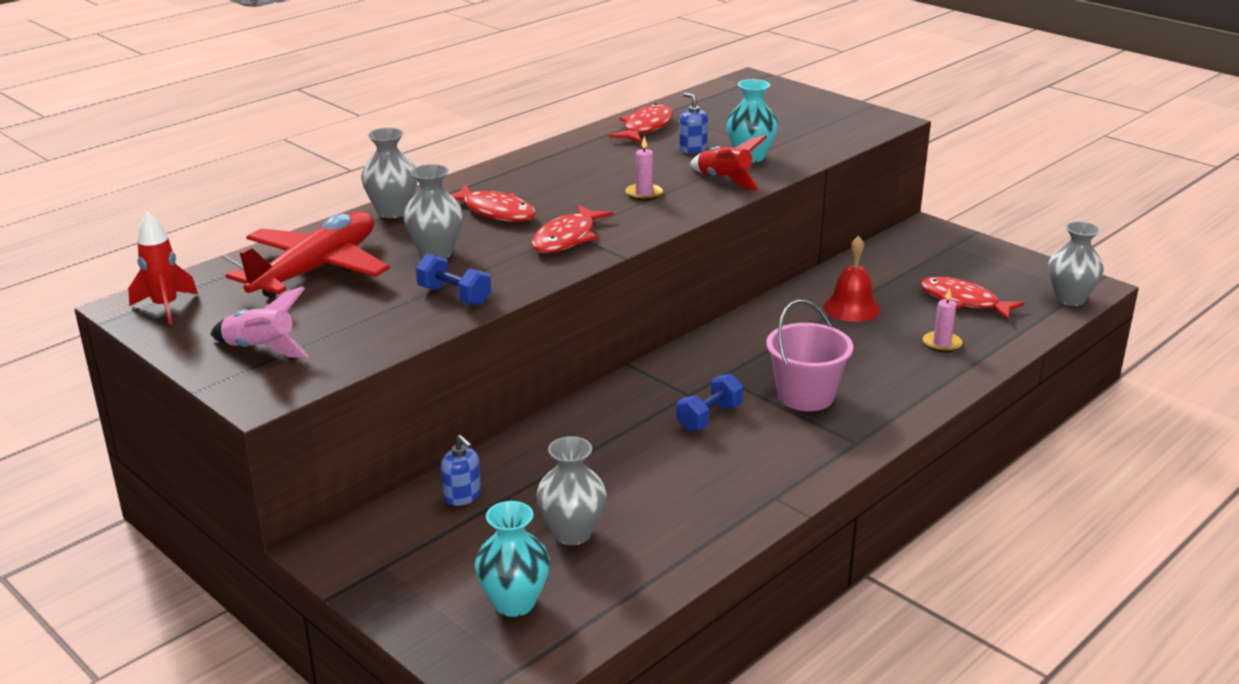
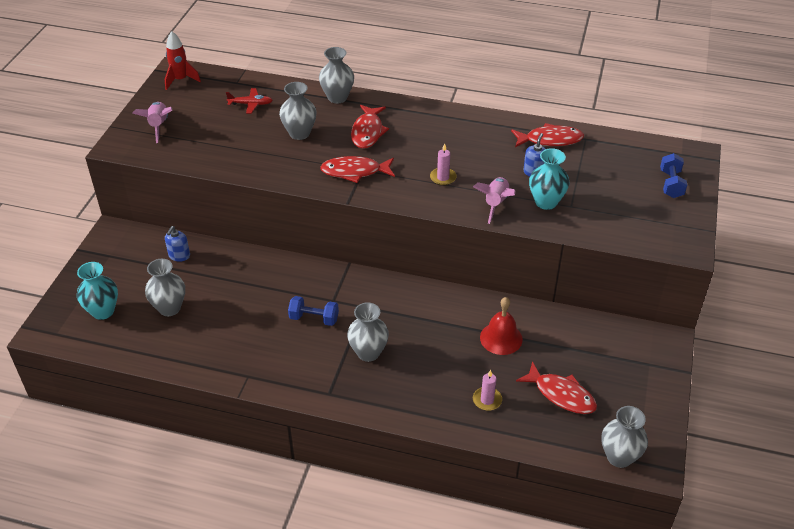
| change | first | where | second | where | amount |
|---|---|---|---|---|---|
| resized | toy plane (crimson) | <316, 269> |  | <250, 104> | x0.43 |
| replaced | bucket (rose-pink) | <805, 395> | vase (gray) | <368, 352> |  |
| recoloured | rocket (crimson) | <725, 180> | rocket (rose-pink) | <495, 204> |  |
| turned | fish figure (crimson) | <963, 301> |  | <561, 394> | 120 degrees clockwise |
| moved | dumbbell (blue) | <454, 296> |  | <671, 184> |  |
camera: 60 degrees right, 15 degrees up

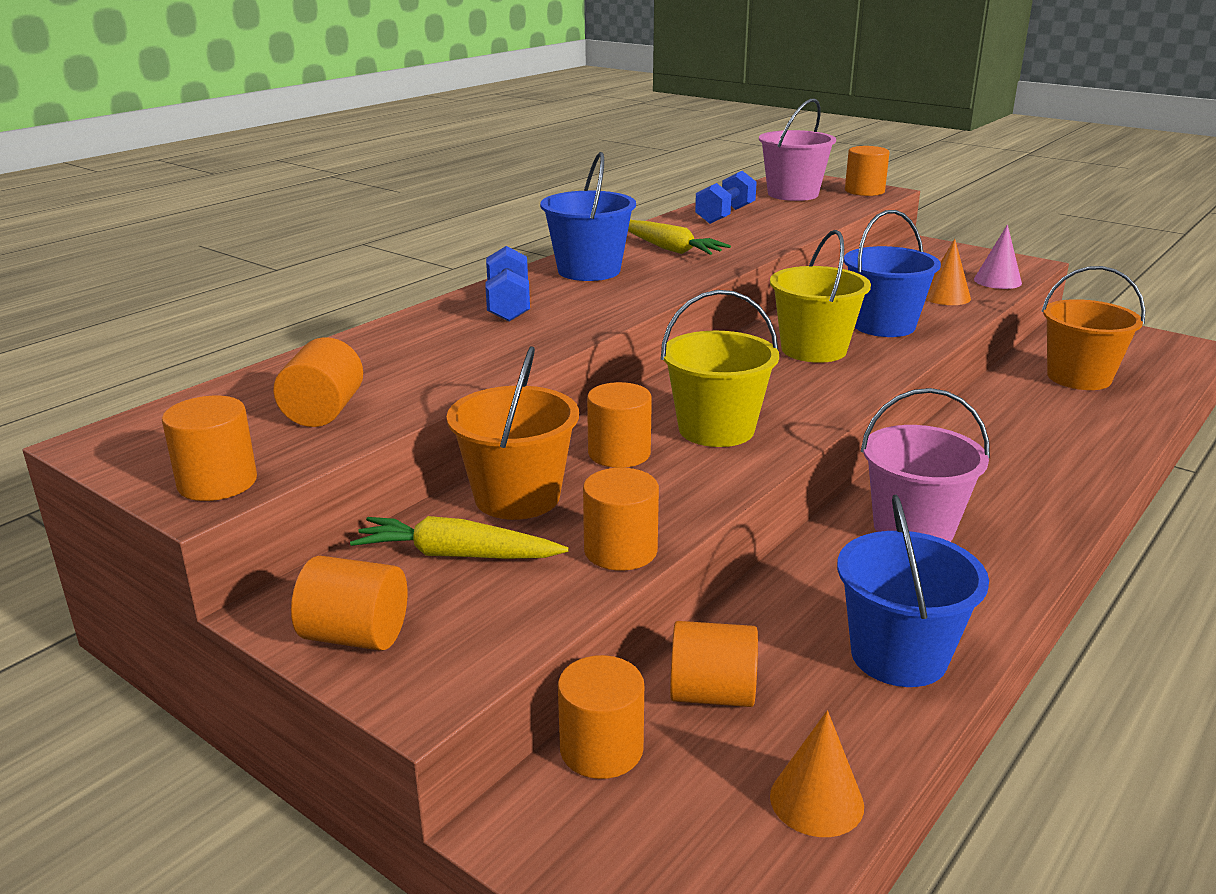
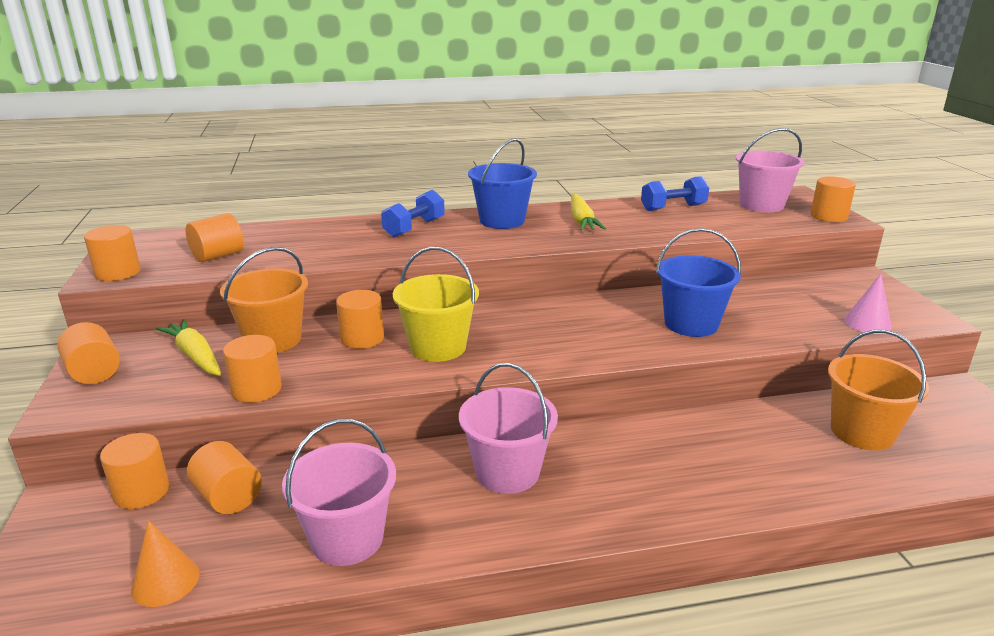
| change | first | where | second | where | amount |
|---|---|---|---|---|---|
| recoloured | bucket (blue) | <899, 656> | bucket (rose-pink) | <347, 539> |  |
| removed | bucket (bright yellow) | <813, 349> |  |  |  |
| removed | cone (bright orange) | <946, 297> |  |  |  |
camera: 40 degrees right, 0 degrees up

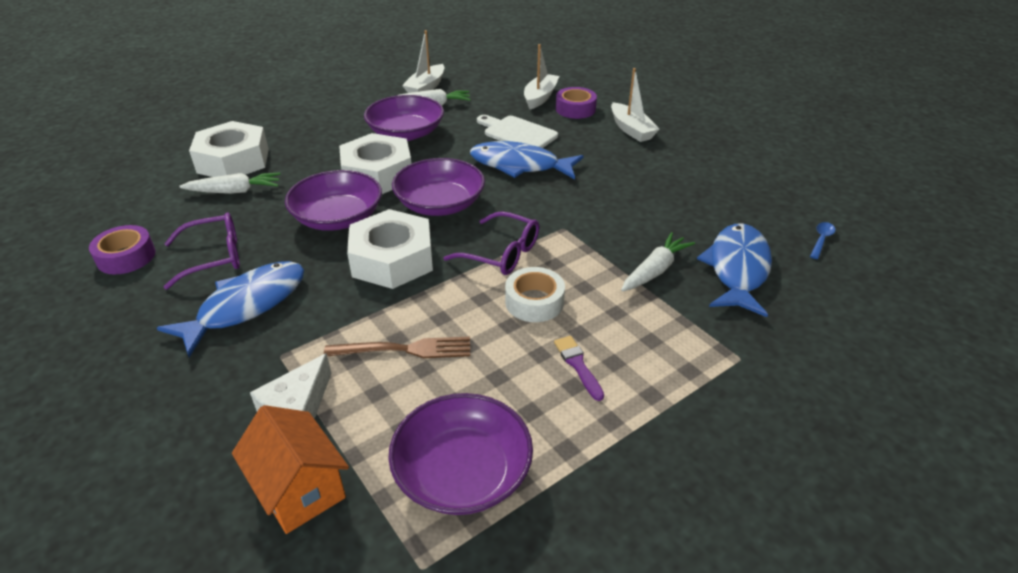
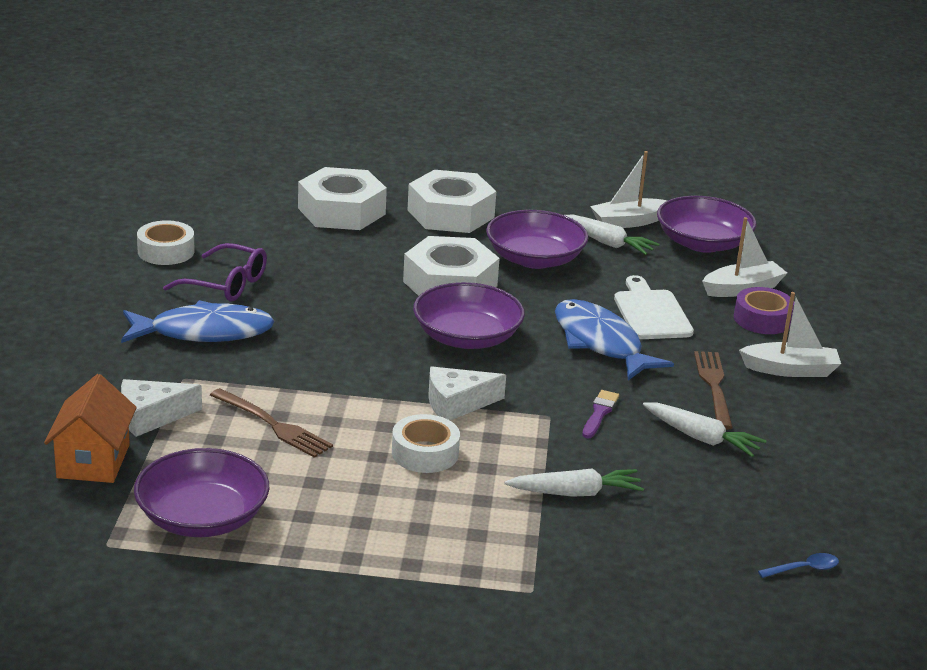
| change | first | where | second | where | amount |
|---|---|---|---|---|---|
| recoloured | tape (royal purple) | <126, 257> | tape (white) | <166, 251> |  |
| moved | hex nut (white) | <392, 259> |  | <450, 214> |  |
| replaced | glasses (royal purple) | <500, 253> | cheese wedge (white) | <457, 403> |  |
| moved | brush (royal purple) | <578, 365> |  | <599, 413> |  |
| moved | root vegetable (white) | <234, 191> |  | <701, 438> |  |
| moved | bowl (royal purple) | <338, 217> |  | <703, 243> |  |
| added |  |  | fork (brown) | <714, 387> |  |
| turned | boat (white) | <631, 130> |  | <790, 370> | 105 degrees counterclockwise |
| removed | fish figure (blue) | <737, 269> |  |  |  |
camera: 40 degrees right, 10 degrees down

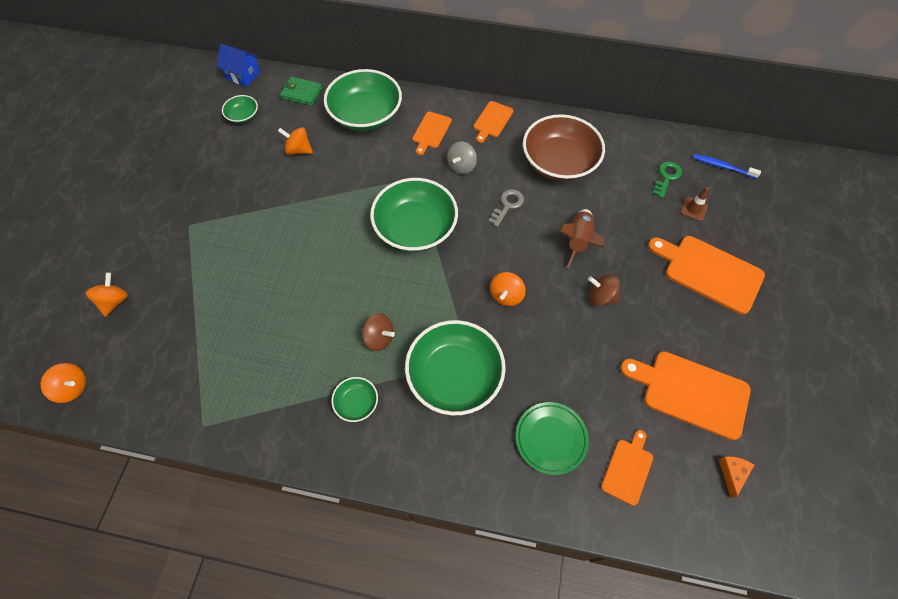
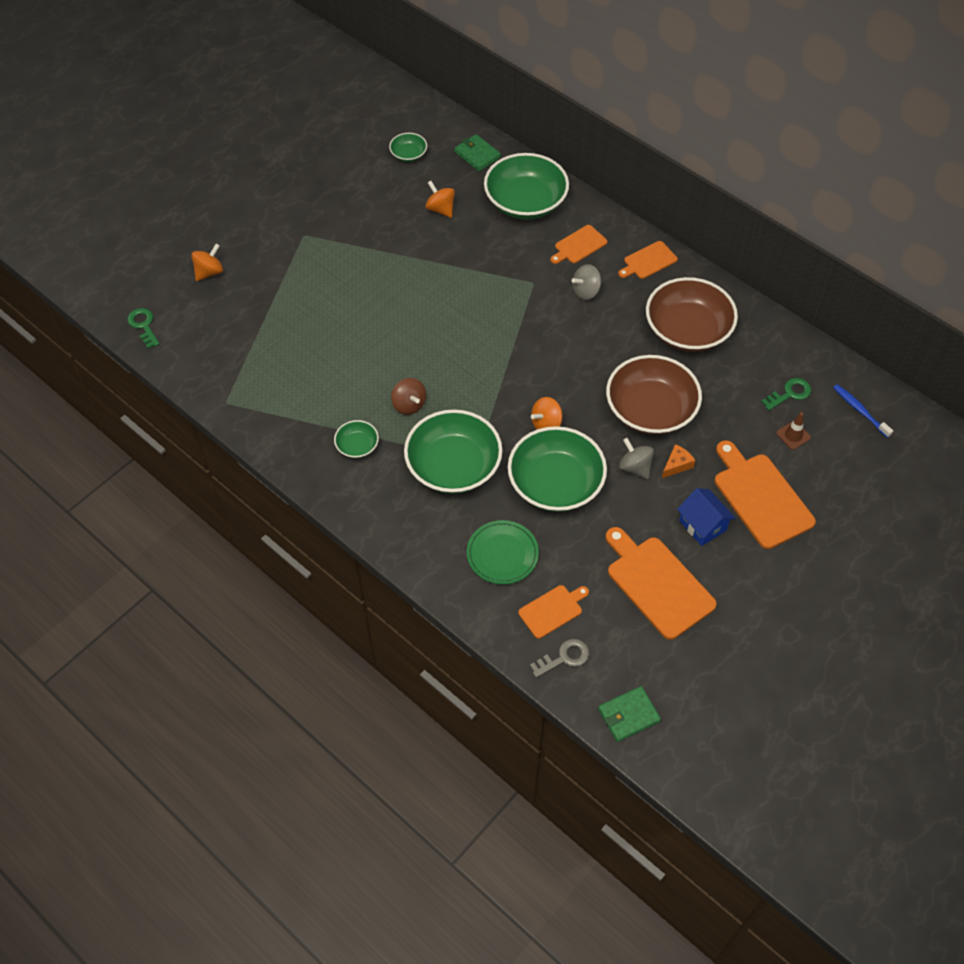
| change | first | where | second | where | amount |
|---|---|---|---|---|---|
| replaced | spinning top (bright orange) | <73, 388> | key (emerald) | <143, 325> |  |
| moved | bowl (emerald) | <415, 228> |  | <555, 483> |  |
| moved | key (gray) | <507, 205> |  | <564, 657> |  |
| added |  |  | wallet (emerald) | <628, 715> |  |
| replaced | rocket (brown) | <578, 241> | bowl (brown) | <650, 410> |  |
| recoloured | spinning top (brown) | <600, 297> | spinning top (gray) | <635, 467> |  |
| moved | cheese wedge (bright orange) | <732, 473> |  | <676, 465> |  |
| moved | house (blue) | <243, 75> |  | <702, 525> |  |
camera: 30 degrees right, 5 degrees down

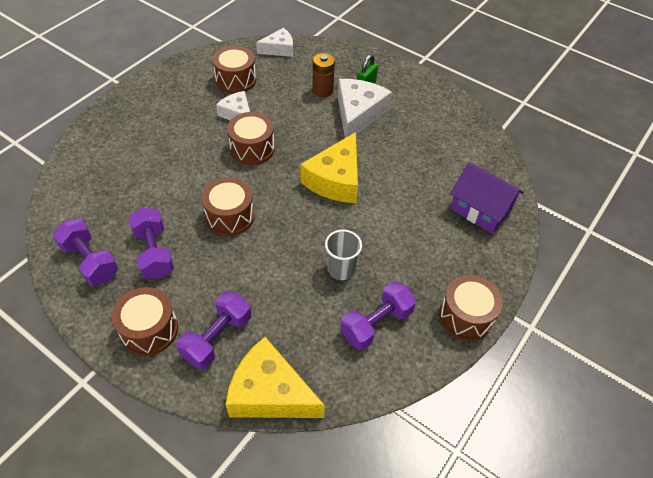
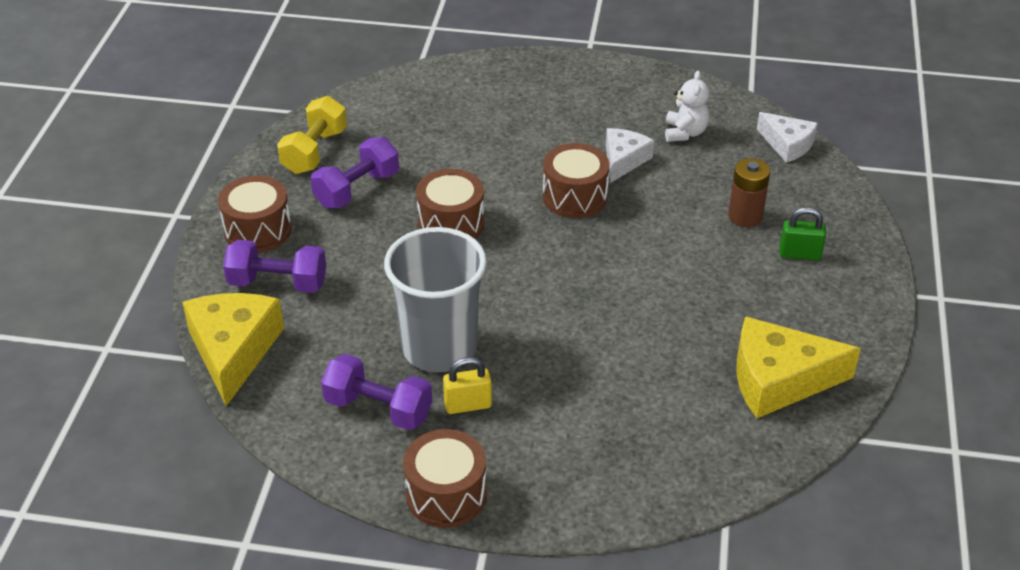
| change | first | where | second | where | amount |
|---|---|---|---|---|---|
| recoloured | dumbbell (royal purple) | <90, 261> | dumbbell (bright yellow) | <314, 151> |  |
| resized | cup (gray) | <341, 269> |  | <439, 348> | x1.93 |
| added |  |  | small lock (bright yellow) | <468, 405> |  |
| replaced | snare drum (brown) | <235, 80> | stuffed bear (white) | <685, 133> |  |
| moved | cheese wedge (bright yellow) | <335, 179> |  | <779, 380> |  |
| removed | cheese wedge (white) | <358, 115> |  |  |  |
| removed | house (royal purple) | <480, 209> |  |  |  |
camera: 65 degrees right, 10 degrees down

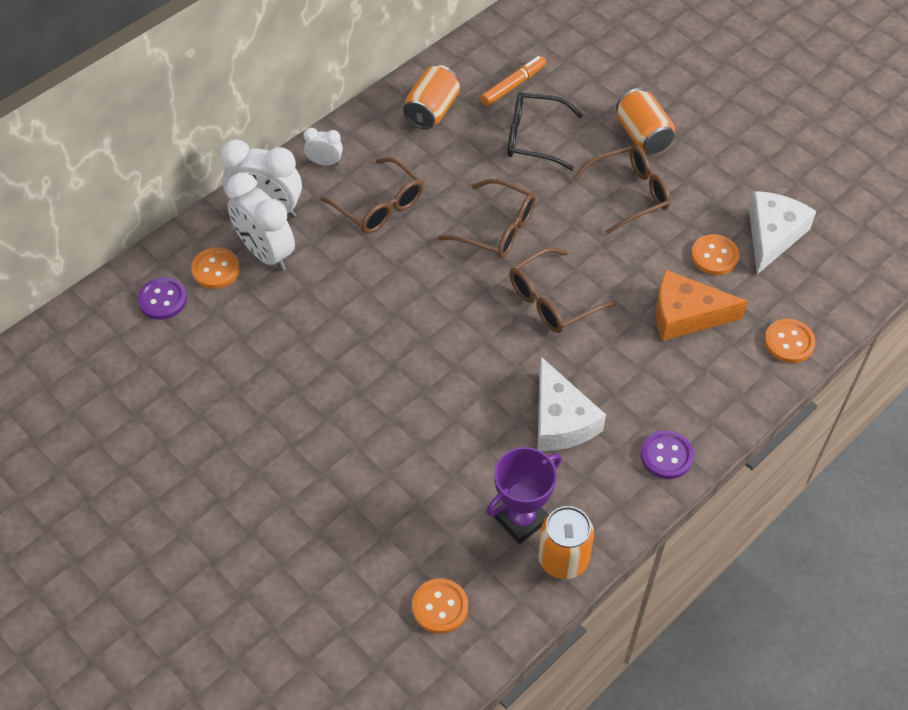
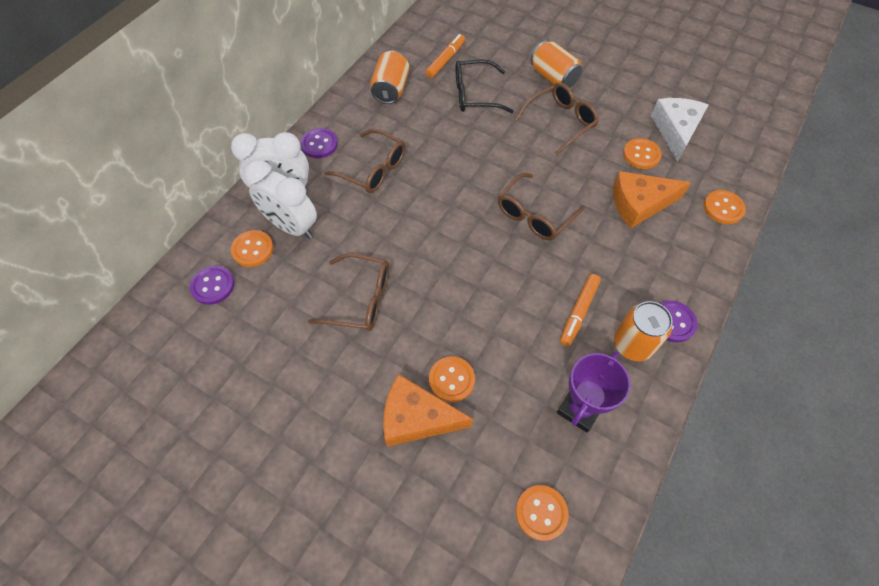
| change | first | where | second | where | amount |
|---|---|---|---|---|---|
| replaced | clock (white) | <325, 162> | shirt button (royal purple) | <319, 144> |  |
| moved | glasses (brown) | <497, 229> |  | <361, 299> |  |
| added |  |  | cheese wedge (bright orange) | <416, 418> |  |
| added |  |  | shirt button (bright orange) | <451, 380> |  |
| replaced | cheese wedge (white) | <561, 420> | marker (bright orange) | <578, 312> |  |
| moved | soda can (bright orange) | <563, 559> |  | <632, 344> |  |
camera: 15 degrees left, 5 degrees up

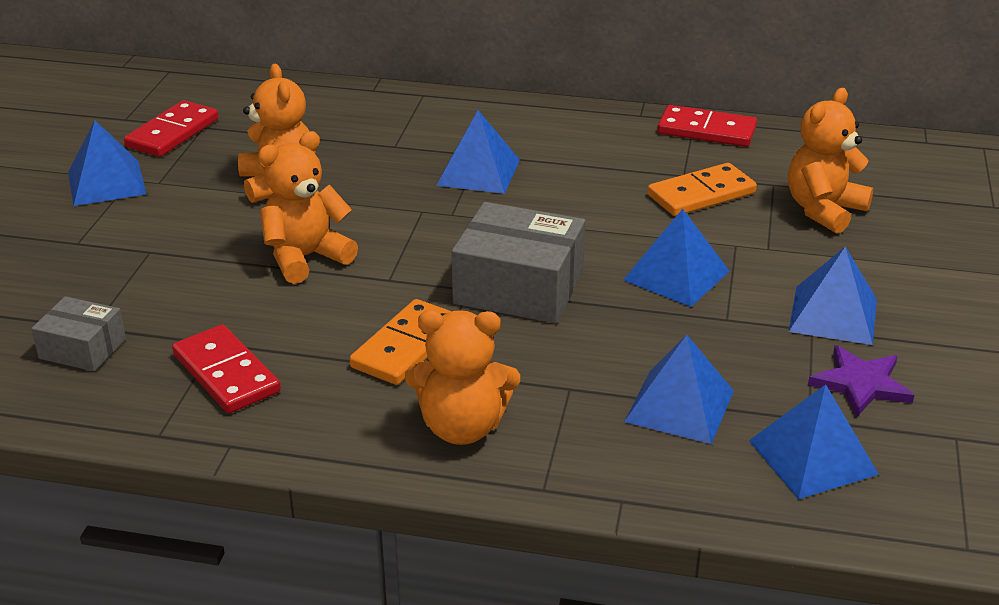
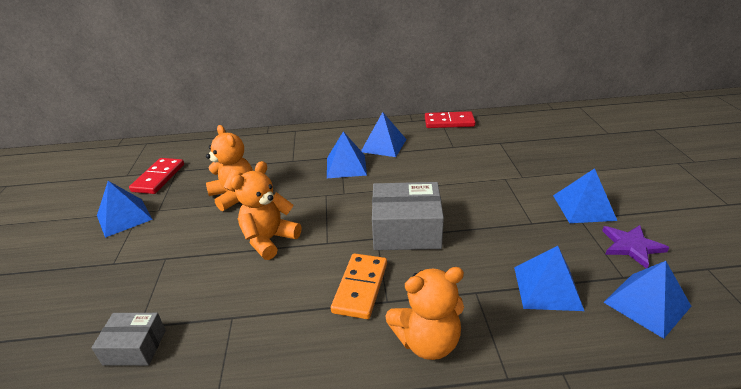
| change | first | where | second | where | amount |
|---|---|---|---|---|---|
| moved | solid pyramid (blue) | <676, 275> |  | <383, 145> |  |
| removed | domino (crimson) | <226, 373> |  |  |  |
| removed | domino (bright orange) | <701, 194> |  |  |  |
| removed | stuffed bear (bright orange) | <823, 210> |  |  |  |
camera: 15 degrees left, 0 degrees up

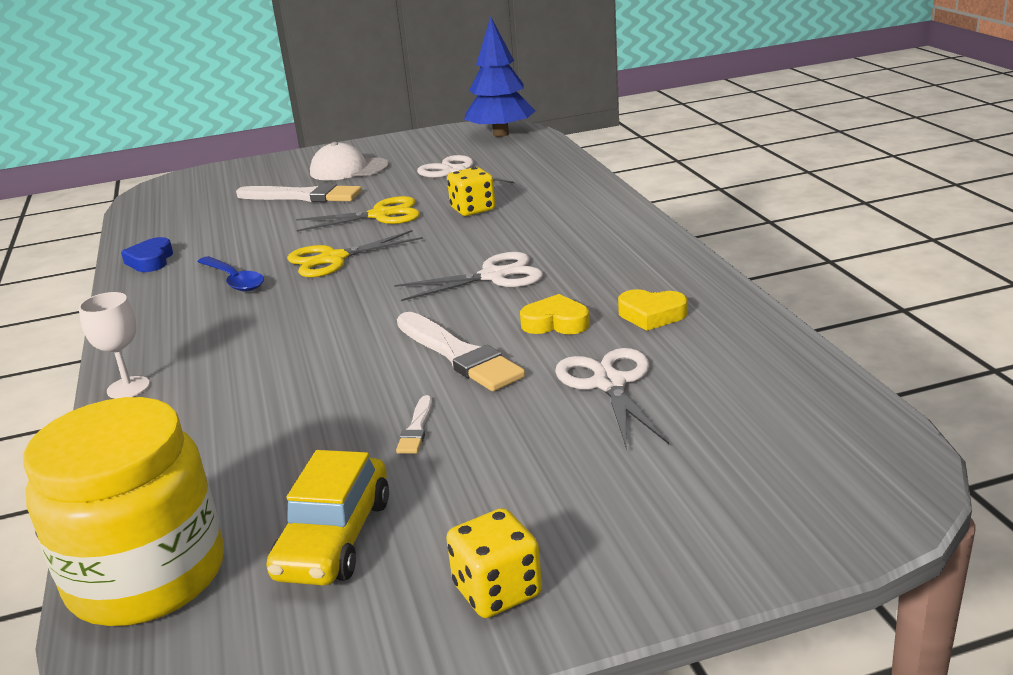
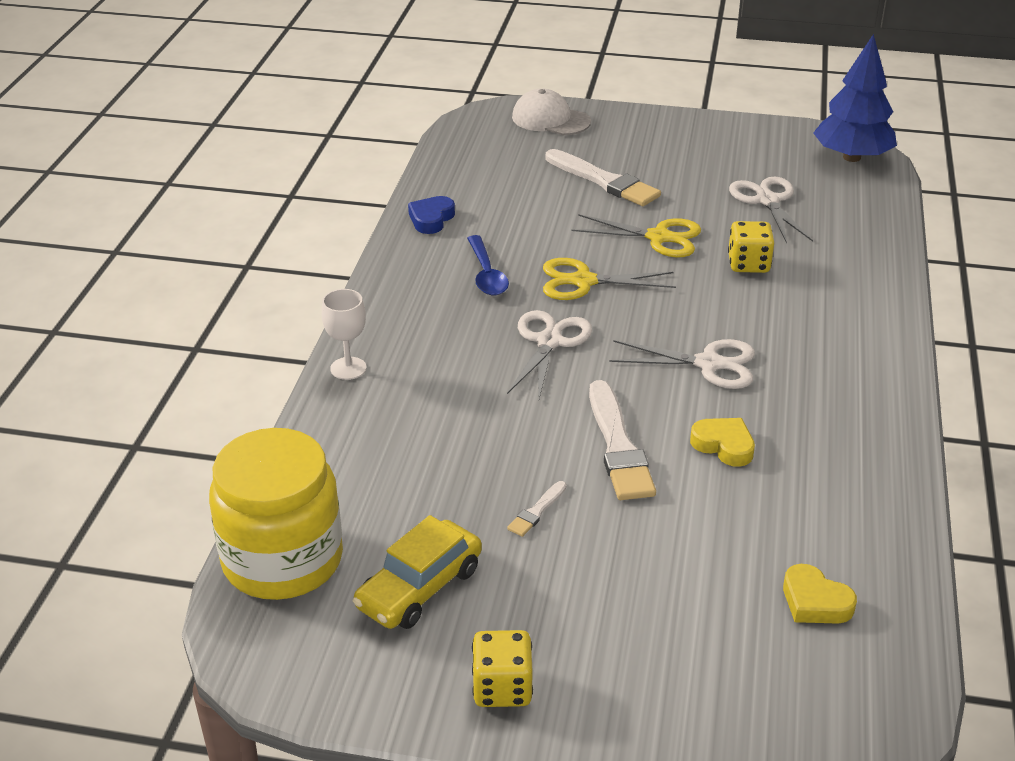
| change | first | where | second | where | amount |
|---|---|---|---|---|---|
| moved | pair of scissors (white) | <609, 384> |  | <549, 342> |  |
| moved | cap (white) | <349, 169> |  | <550, 119> |  |
| moved | heart (bright yellow) | <651, 315> |  | <815, 602> |  |
camera: 25 degrees right, 10 degrees up

